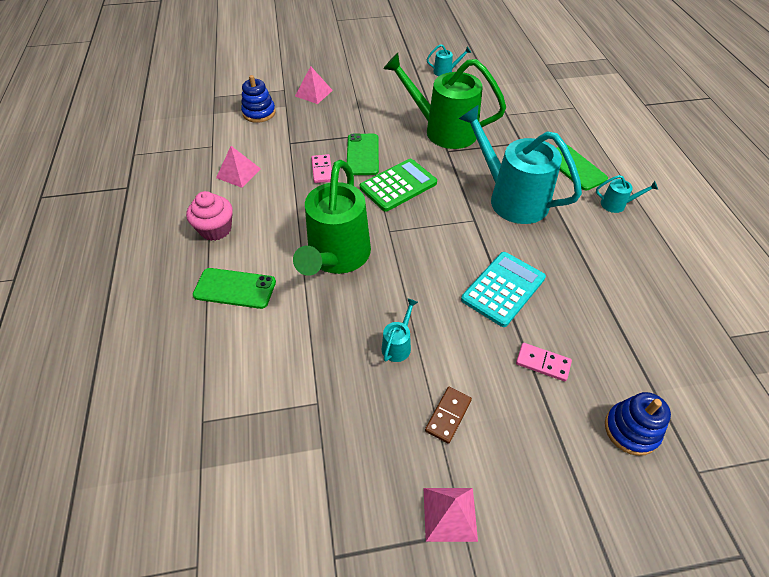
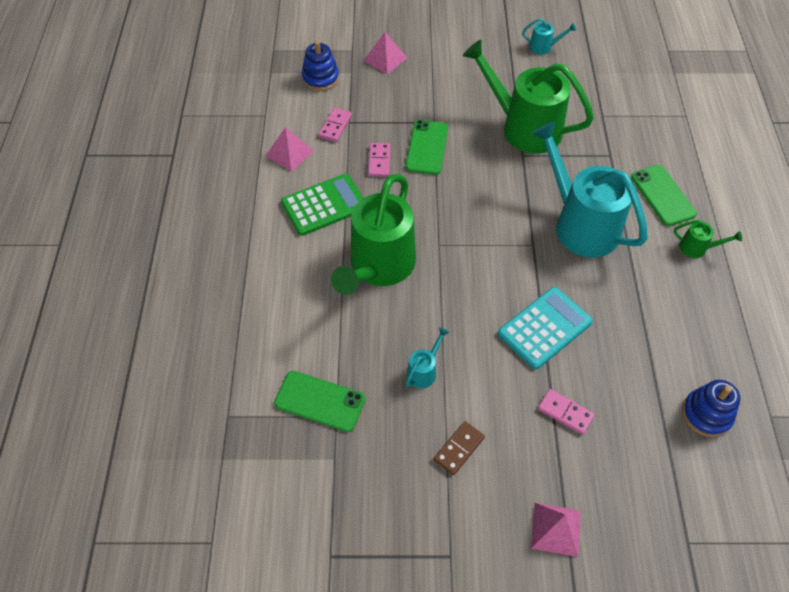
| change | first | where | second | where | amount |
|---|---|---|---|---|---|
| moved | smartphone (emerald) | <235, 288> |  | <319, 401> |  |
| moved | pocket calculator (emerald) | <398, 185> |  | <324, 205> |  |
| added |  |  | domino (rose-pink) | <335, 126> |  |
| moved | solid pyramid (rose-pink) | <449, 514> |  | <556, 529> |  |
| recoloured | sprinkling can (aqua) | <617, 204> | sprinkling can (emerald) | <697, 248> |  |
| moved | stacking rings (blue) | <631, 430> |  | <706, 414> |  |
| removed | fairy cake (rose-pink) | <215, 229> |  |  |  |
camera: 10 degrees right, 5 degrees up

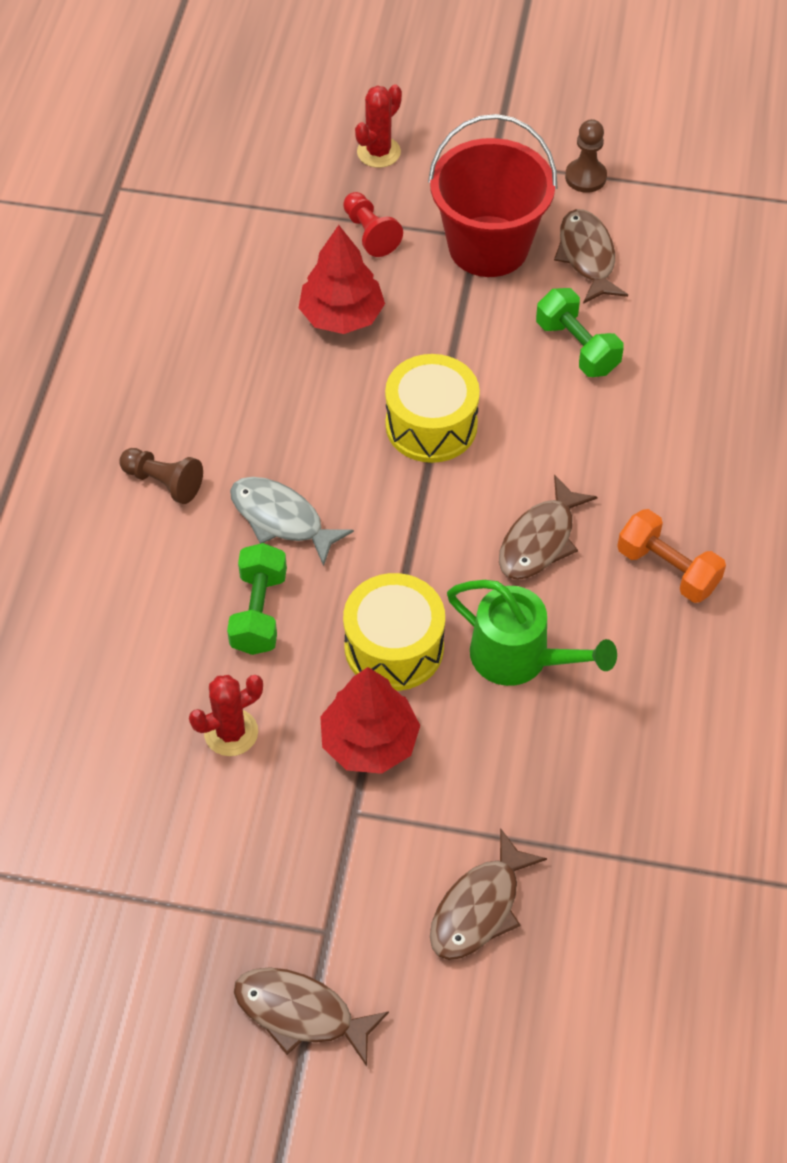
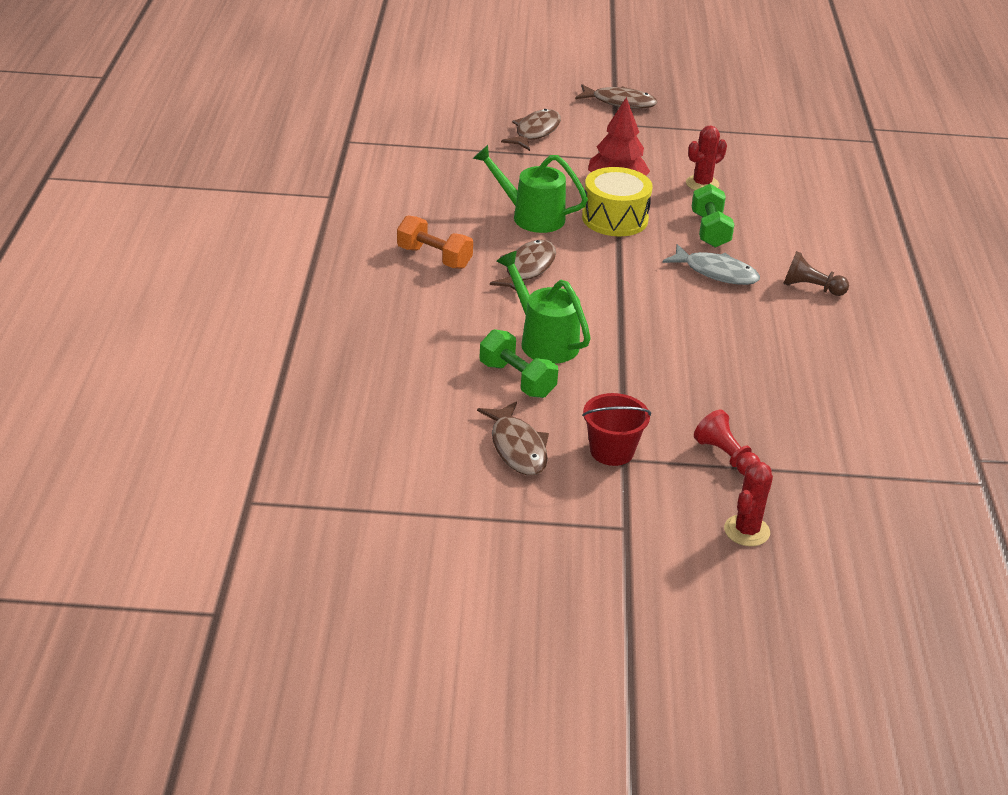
| change | first | where | second | where | amount |
|---|---|---|---|---|---|
| added |  |  | sprinkling can (emerald) | <543, 340> |  |
| resized | bucket (crimson) | <488, 246> |  | <612, 451> | x0.57 |
| removed | tree (crimson) | <342, 315> |  |  |  |
| removed | snare drum (bright yellow) | <431, 425> |  |  |  |
| removed | game pawn (brown) | <585, 177> |  |  |  |
camera: 170 degrees right, 20 degrees down

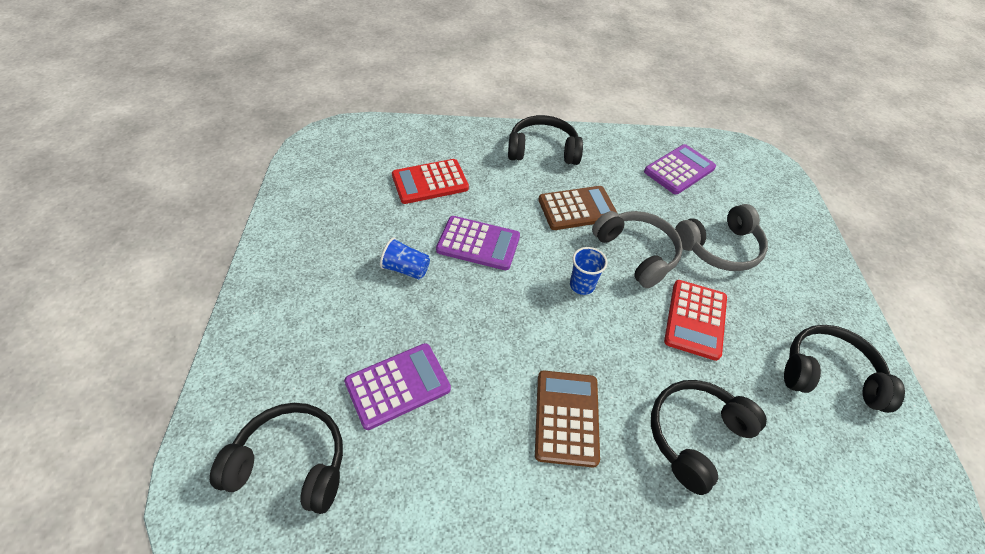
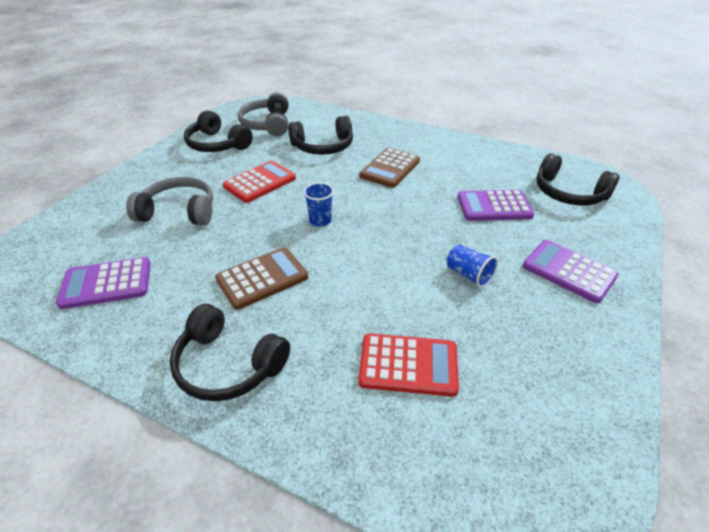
| change | first | where | second | where | amount |
|---|---|---|---|---|---|
| turned | pocket calculator (brown) | <577, 208> |  | <262, 278> | 135 degrees clockwise |
| moved | headset (gray) | <636, 253> |  | <267, 124> |  |
| moved | pocket calculator (royal purple) | <478, 243> |  | <569, 271> |  |
camera: 150 degrees left, 10 degrees down

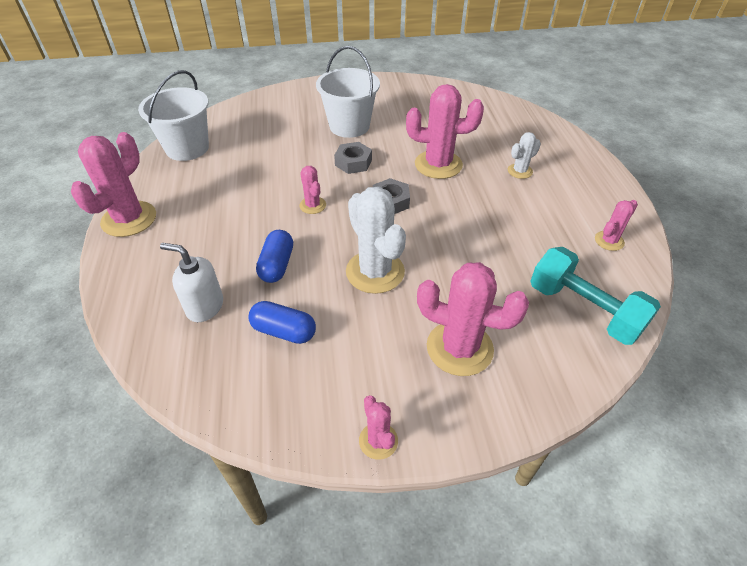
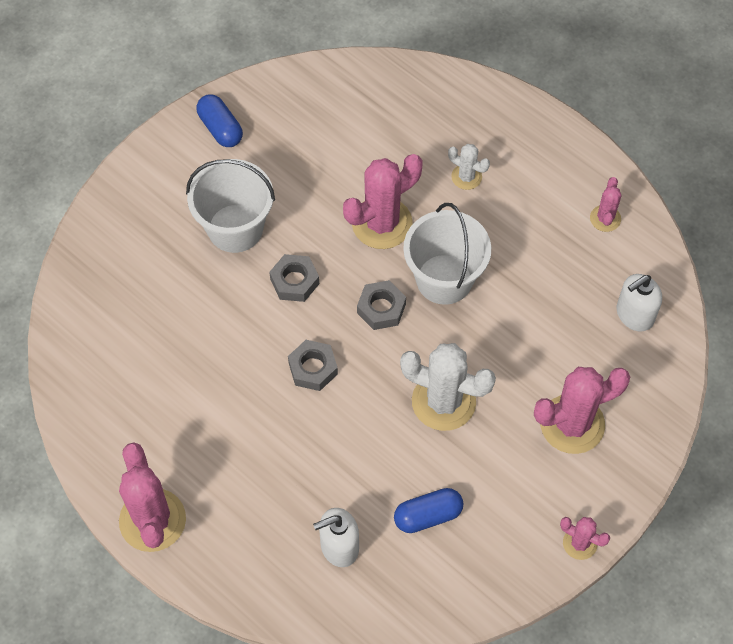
| change | first | where | second | where | amount |
|---|---|---|---|---|---|
| moved | capsule (blue) | <277, 265> |  | <220, 128> |  |
| replaced | prickly plant (rose-pink) | <312, 205> | hex nut (gray) | <313, 368> |  |
| moved | bucket (white) | <187, 148> |  | <444, 279> |  |
| turned | prickly plant (white) | <520, 171> |  | <466, 177> | 75 degrees counterclockwise |
| replaced | dumbbell (aqua) | <584, 310> | soap dispenser (white) | <634, 315> |  |
camera: 40 degrees left, 15 degrees up

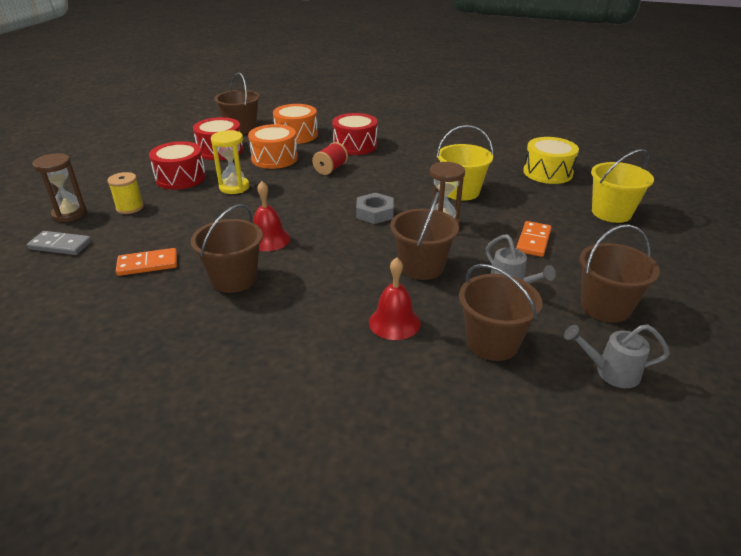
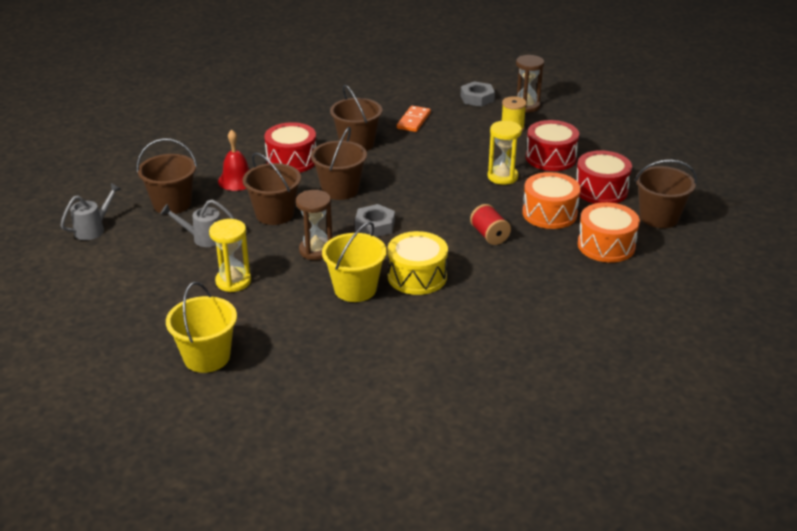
| change | first | where | second | where | amount |
|---|---|---|---|---|---|
| replaced | domino (bright orange) | <533, 241> | sandglass (bright yellow) | <233, 281> |  |
| moved | snare drum (crimson) | <355, 145> |  | <291, 160> |  |
| moved | bucket (brown) | <605, 307> |  | <340, 190> |  |
| moved | snare drum (bright yellow) | <547, 172> |  | <417, 276> |  |
| replaced | domino (gray) | <60, 245> | hex nut (gray) | <477, 98> |  |
| removed | school bell (crimson) | <268, 239> |  |  |  |
camera: 125 degrees right, 0 degrees up

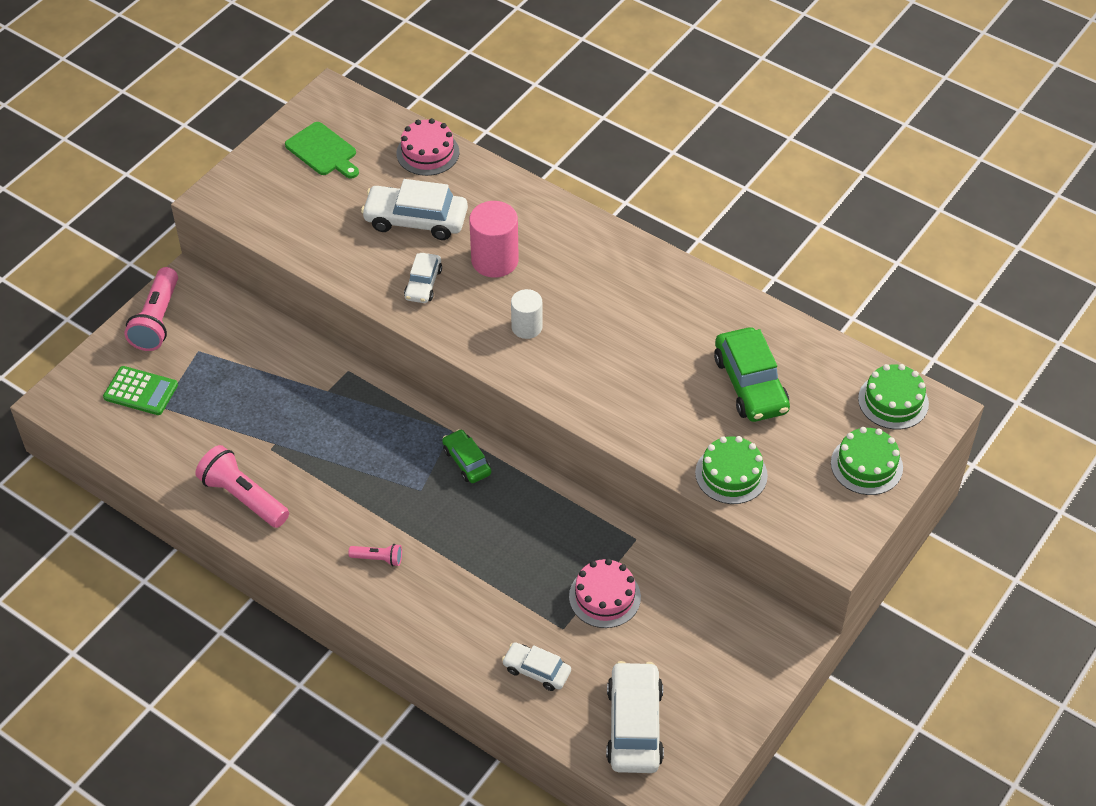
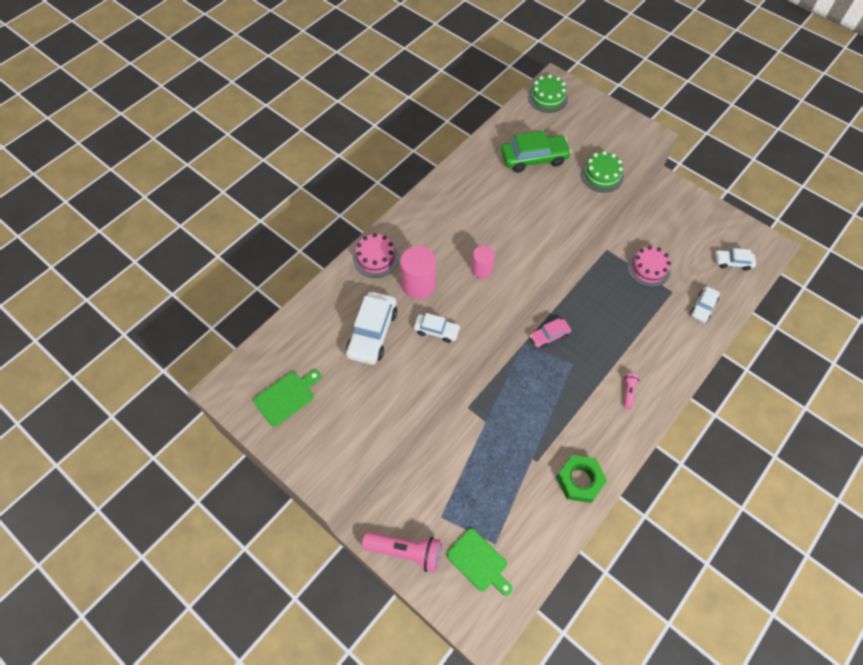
| change | first | where | second | where | amount |
|---|---|---|---|---|---|
| moved | cake (rose-pink) | <428, 153> |  | <376, 258> |  |
| replaced | pocket calculator (emerald) | <140, 391> | cutting board (emerald) | <479, 562> |  |
| recoloured | cylinder (white) | <527, 327> | cylinder (rose-pink) | <481, 270> |  |
| recoloured | automobile (emerald) | <467, 461> | automobile (rose-pink) | <549, 335> |  |
| replaced | pocket torch (rose-pink) | <243, 497> | hex nut (emerald) | <580, 480> |  |
| resized | automobile (white) | <634, 725> |  | <733, 262> | x0.58 |
| removed | cake (emerald) | <866, 465> |  |  |  |
camera: 85 degrees left, 10 degrees up

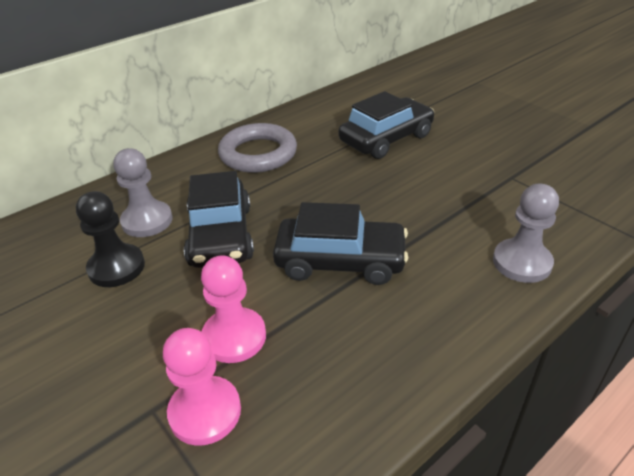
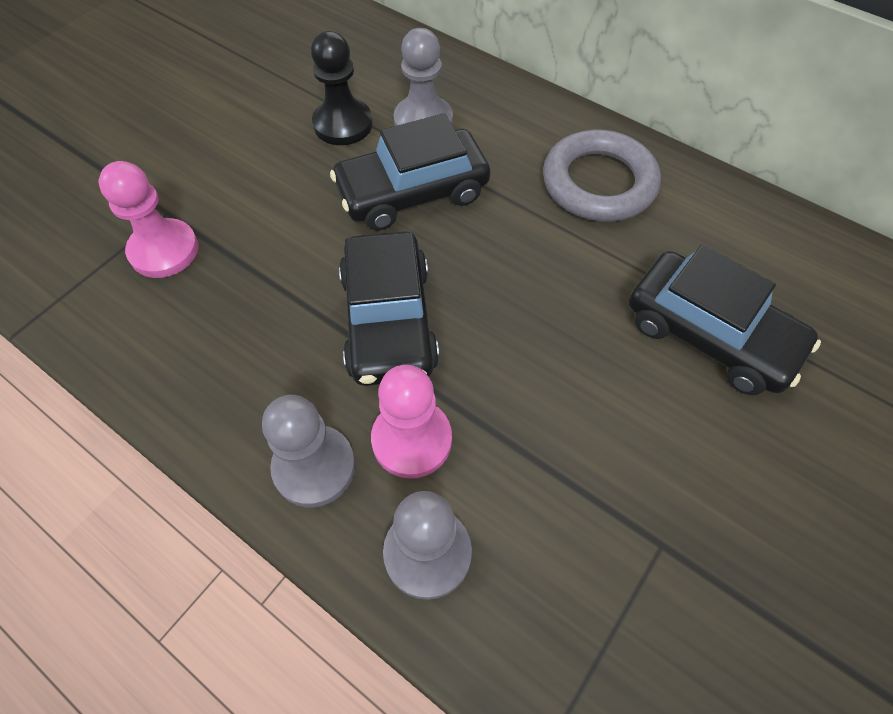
| change | first | where | second | where | amount |
|---|---|---|---|---|---|
| added |  |  | game pawn (gray) | <314, 467> |  |
| moved | game pawn (rose-pink) | <234, 337> |  | <412, 440> |  |
camera: 75 degrees right, 20 degrees up

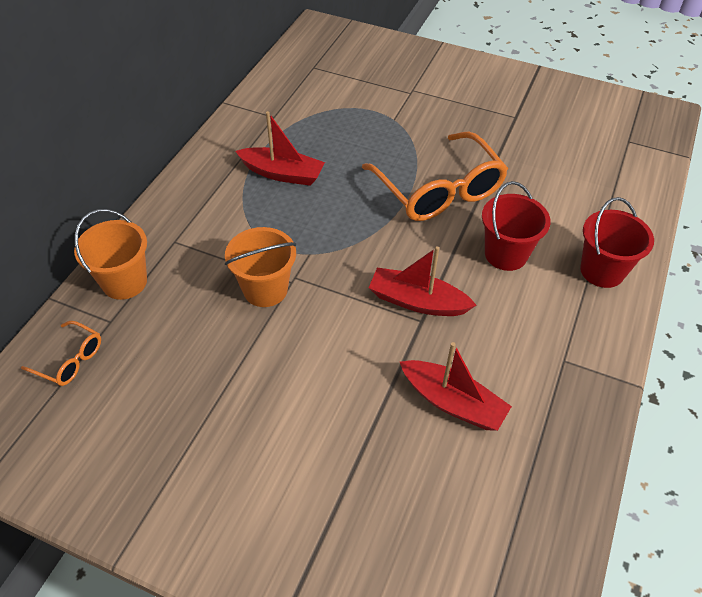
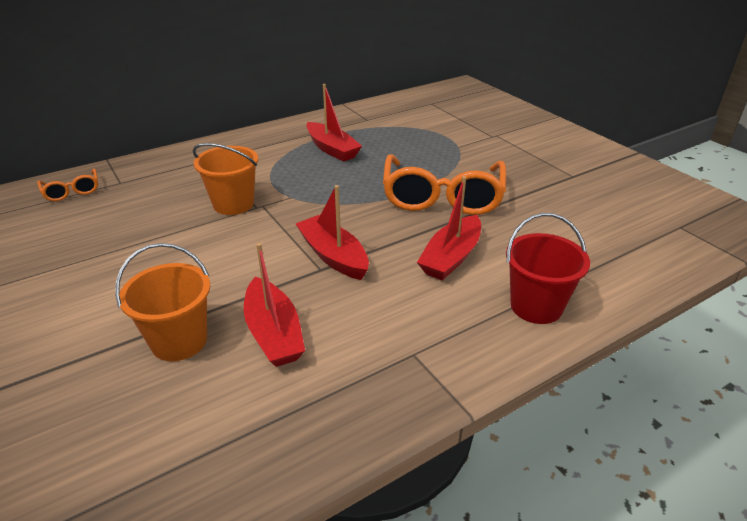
| change | first | where | second | where | amount |
|---|---|---|---|---|---|
| moved | bucket (bright orange) | <124, 282> |  | <179, 341> |  |
| replaced | bucket (crimson) | <506, 254> | boat (crimson) | <451, 257> |  |
camera: 35 degrees right, 15 degrees down

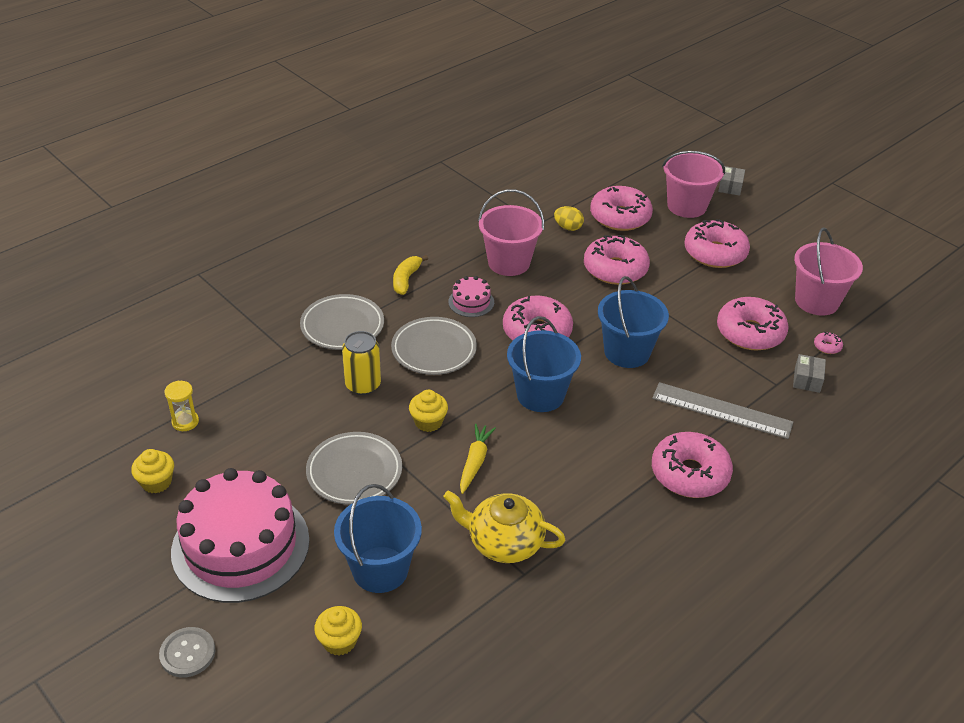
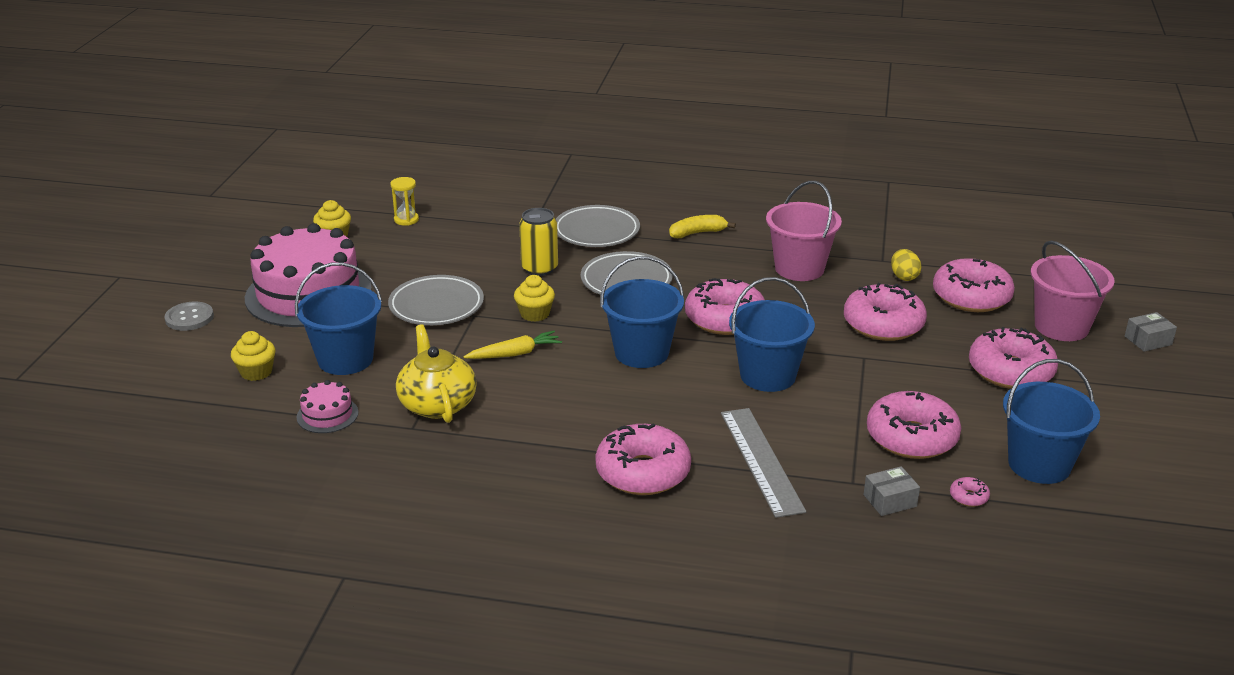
| change | first | where | second | where | amount |
|---|---|---|---|---|---|
| moved | cake (rose-pink) | <471, 302> |  | <327, 415> |  |
| recoloured | bucket (rose-pink) | <816, 301> | bucket (blue) | <1039, 464> |  |
camera: 55 degrees right, 10 degrees down

